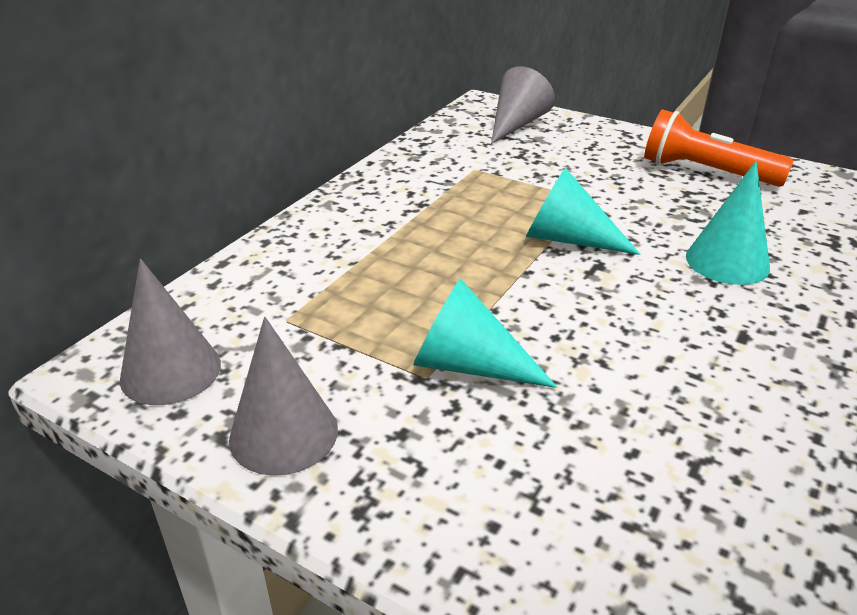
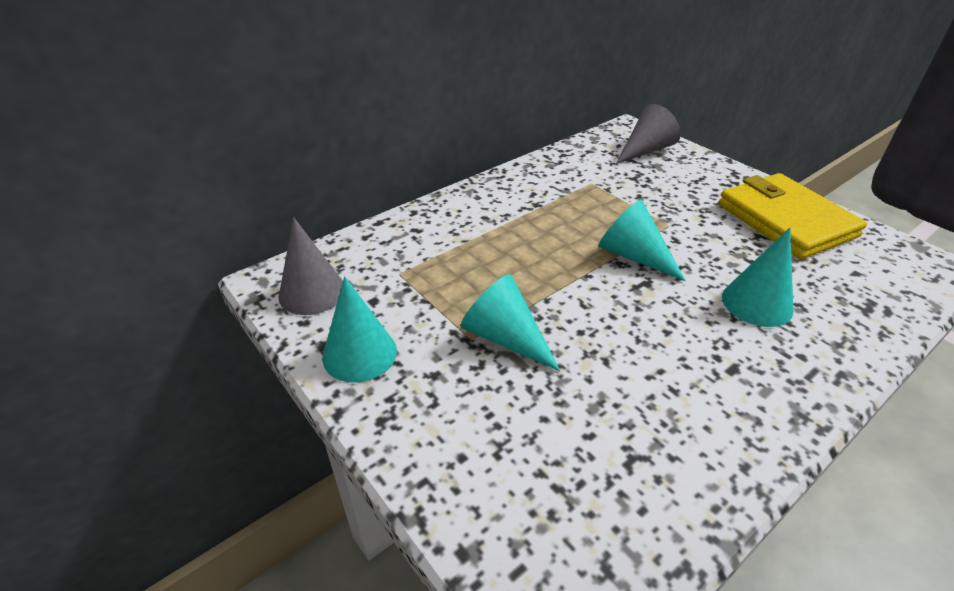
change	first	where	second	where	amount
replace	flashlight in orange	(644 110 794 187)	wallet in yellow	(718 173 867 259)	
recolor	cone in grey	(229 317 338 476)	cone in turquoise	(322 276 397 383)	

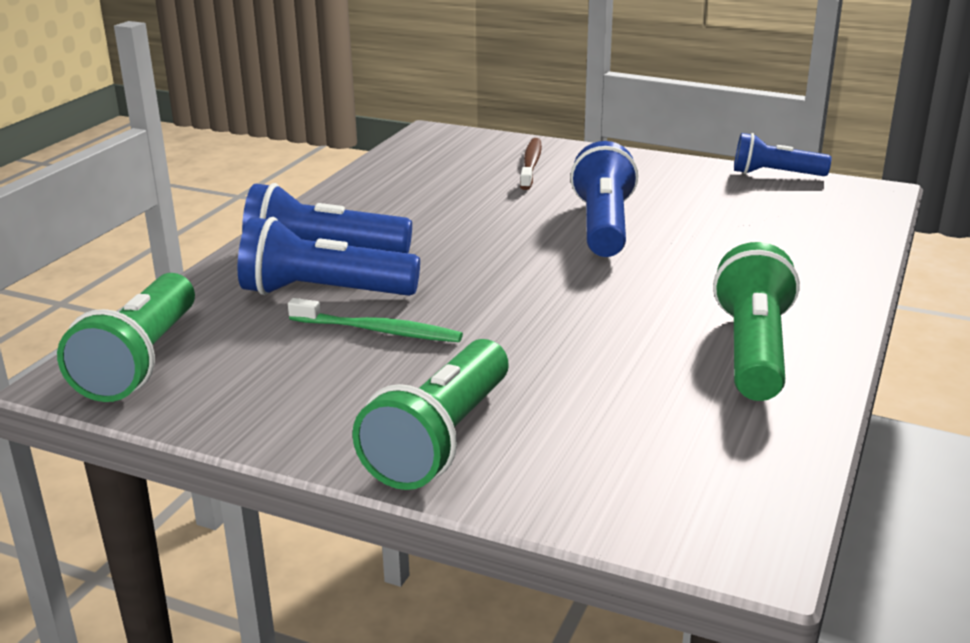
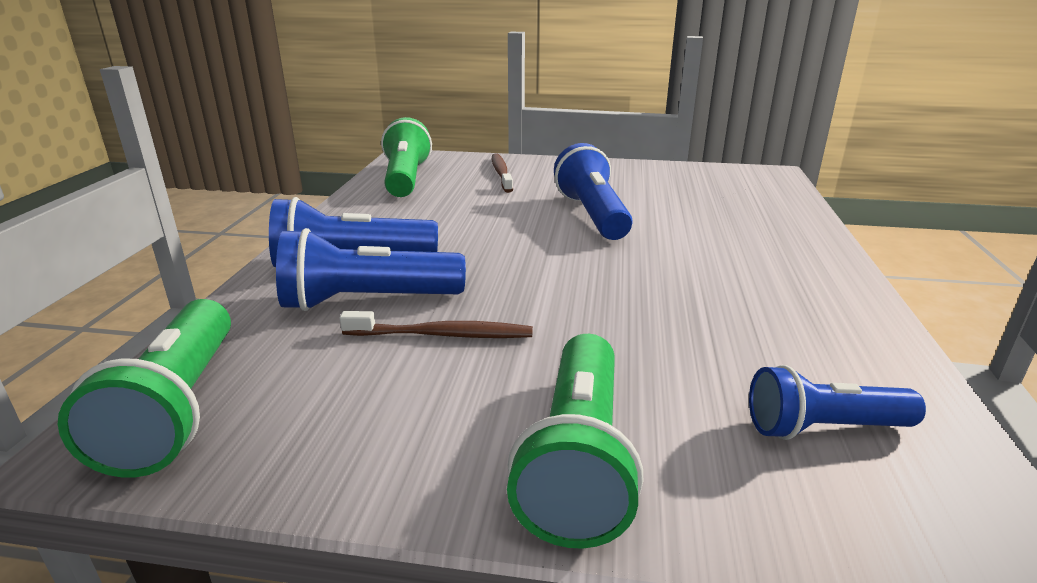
change	first	where	second	where	amount
move	flashlight in blue	(734 133 831 176)		(749 365 926 440)	
move	flashlight in green	(713 242 800 401)		(381 117 432 197)	
recolor	toothbrush in green	(288 298 463 342)	toothbrush in brown	(340 311 533 338)	

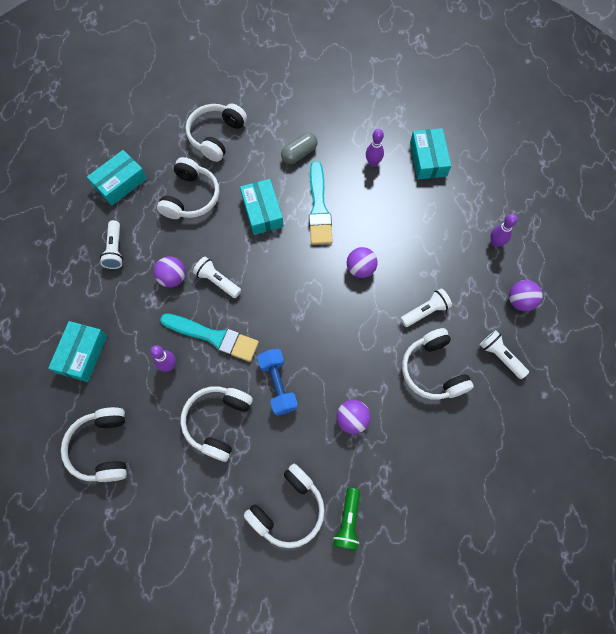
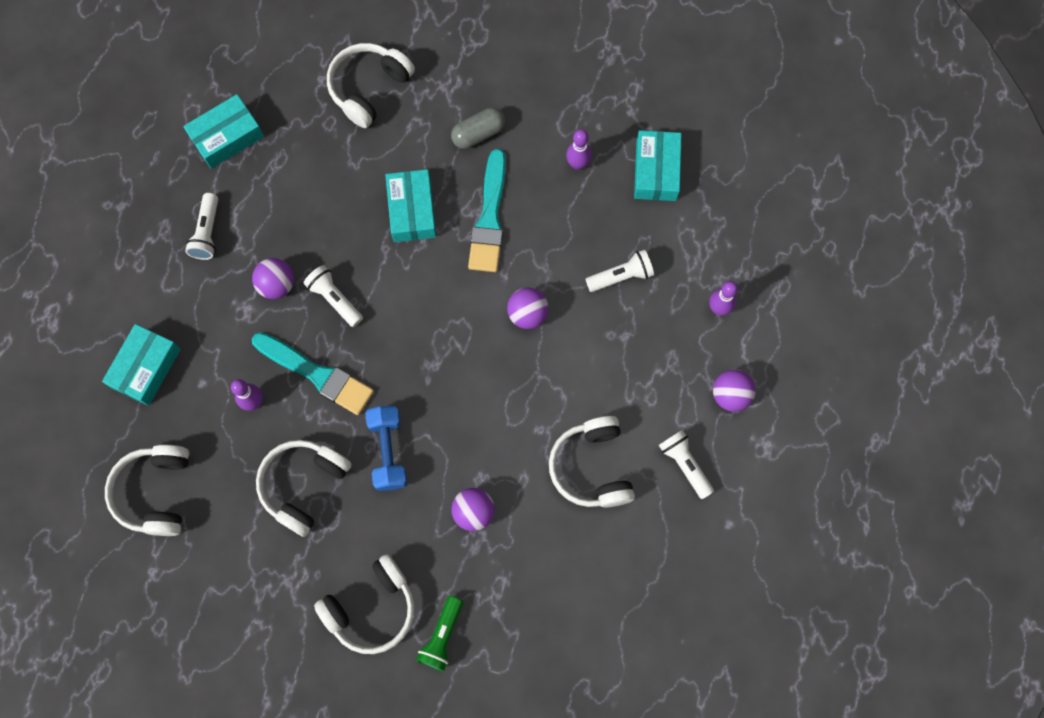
change	first	where	second	where	amount
delete	headphones in white	(157 157 219 219)			
move	flashlight in white	(400 289 452 327)		(585 250 654 292)	

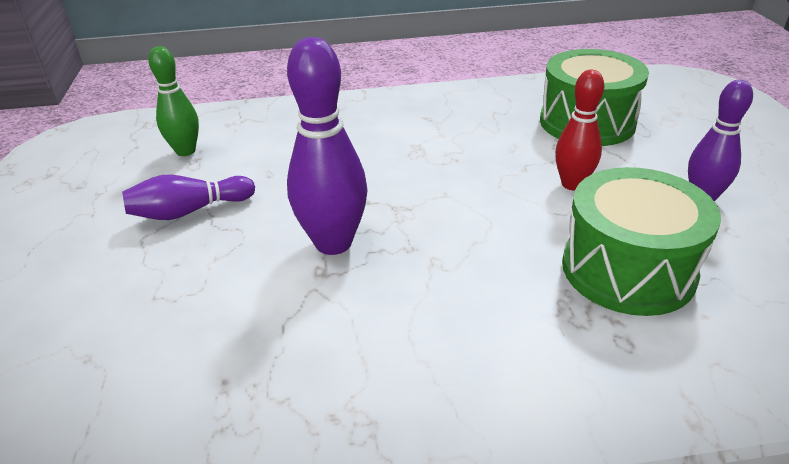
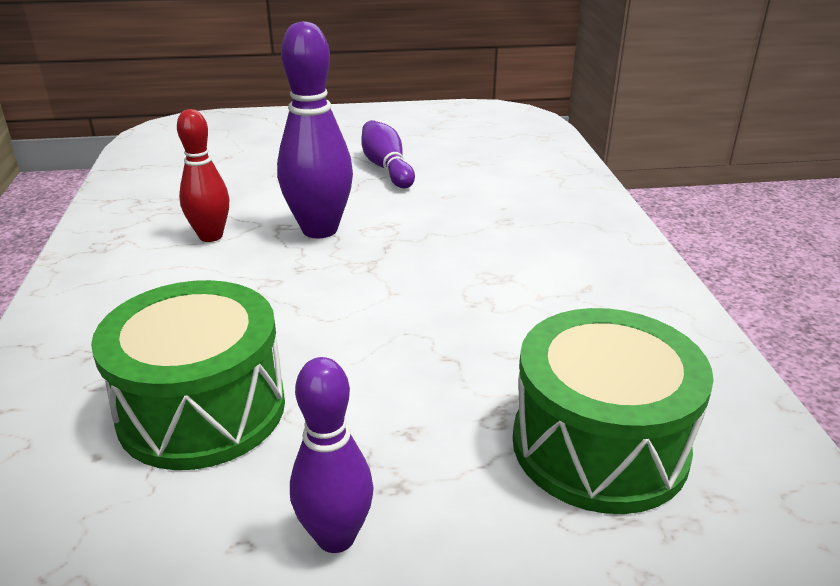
change	first	where	second	where	amount
delete	bowling pin in green	(148 46 199 156)			
move	bowling pin in red	(555 70 604 190)		(177 109 229 242)	

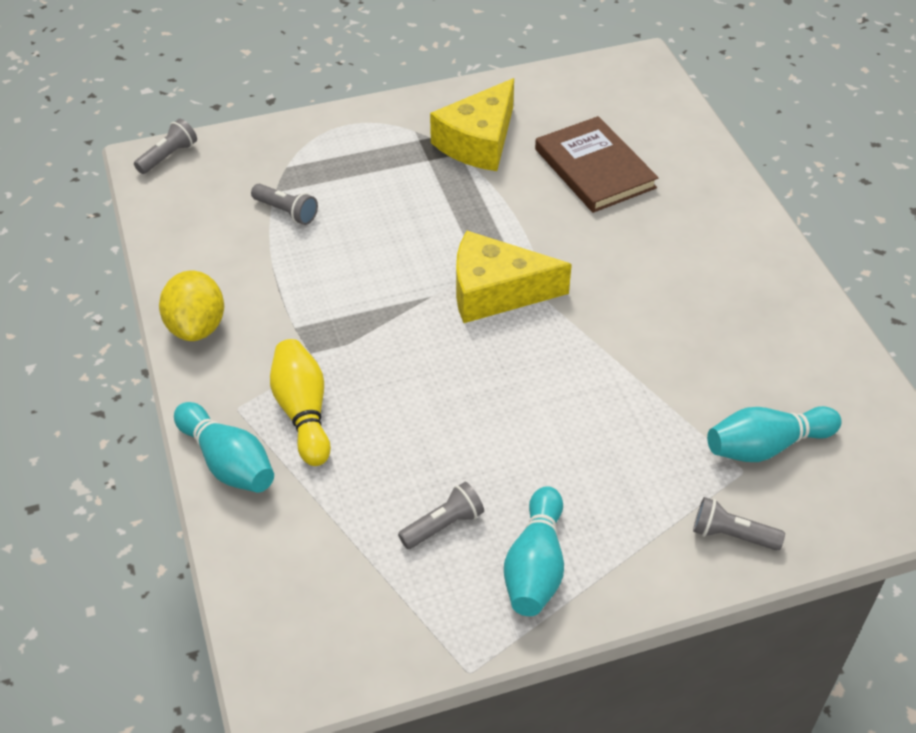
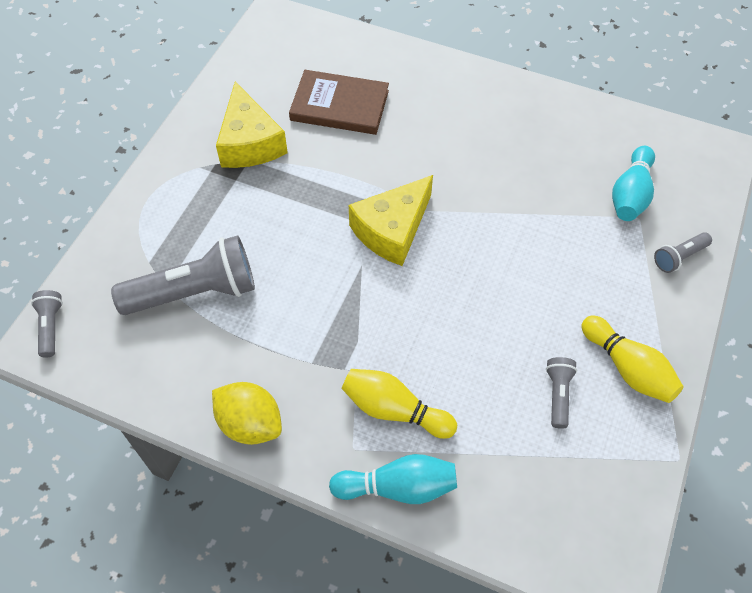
change	first	where	second	where	amount
resize	flashlight in grey	(251 184 318 225)		(111 235 255 315)	x2.10
recolor	bowling pin in turquoise	(504 486 564 616)	bowling pin in yellow	(581 315 684 403)	

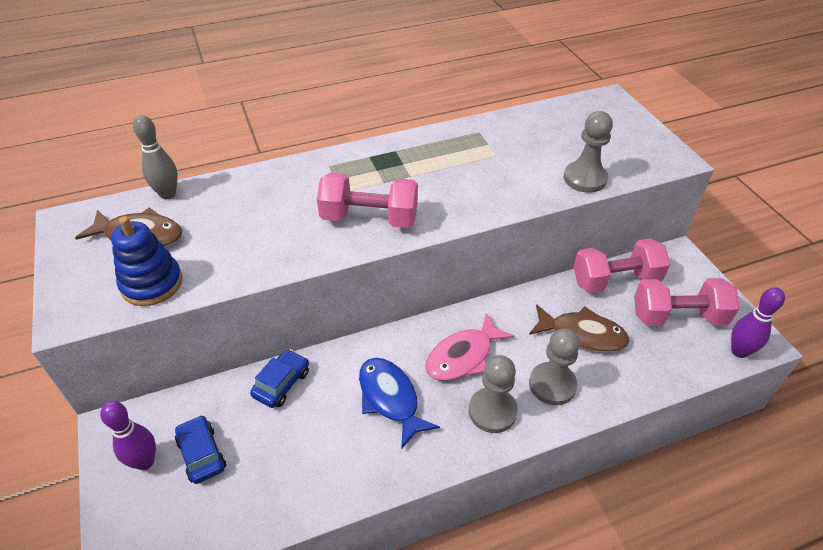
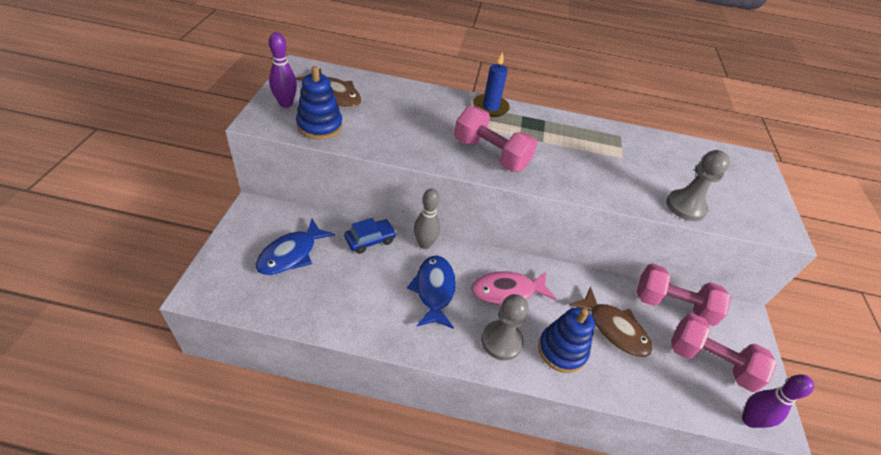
change	first	where	second	where	amount
move	bowling pin in grey	(133 115 178 199)		(414 189 440 249)	
replace	pawn in grey	(529 329 580 405)	stacking toy in blue	(538 308 595 373)	
move	bowling pin in purple	(100 401 156 470)		(269 32 297 108)	
replace	car in blue	(175 415 226 484)	fish in blue	(256 218 335 275)	
insert			candle in blue	(473 52 510 117)	

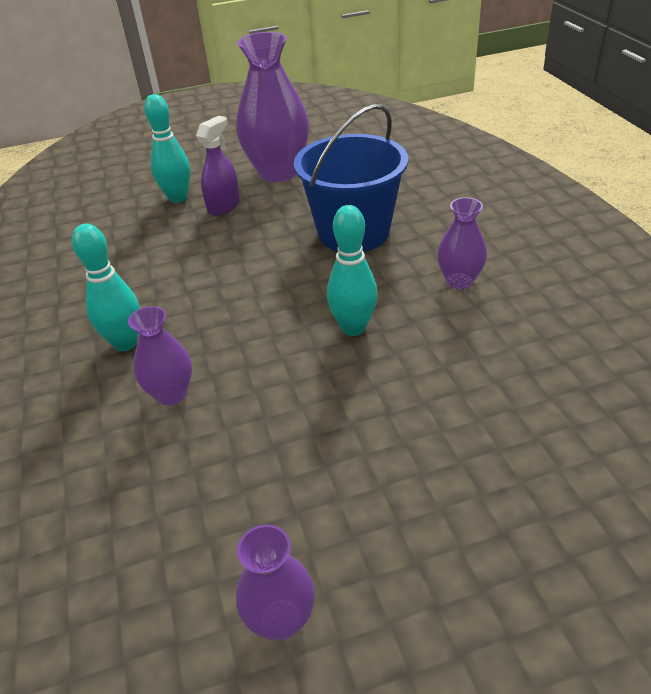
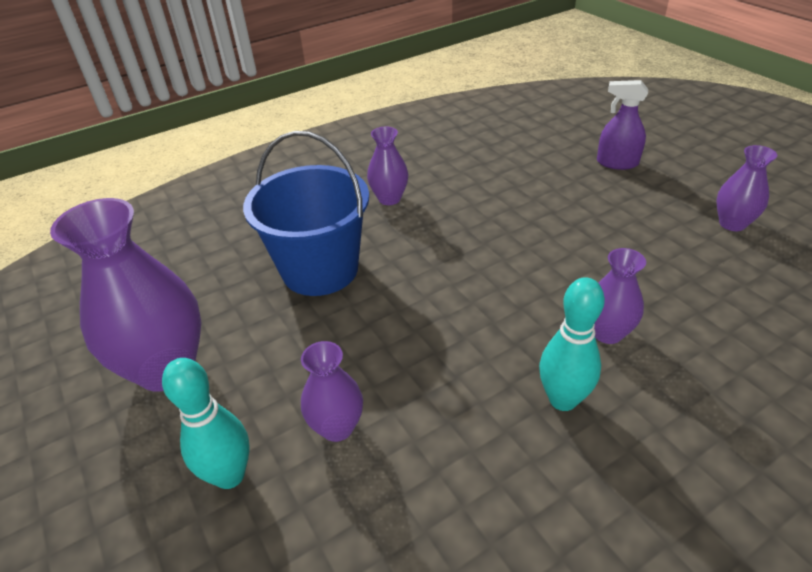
change	first	where	second	where	amount
move	spray bottle in purple	(196 116 240 216)		(597 80 648 170)	
delete	bowling pin in turquoise	(327 205 378 336)			
insert			vase in purple	(301 341 363 442)	

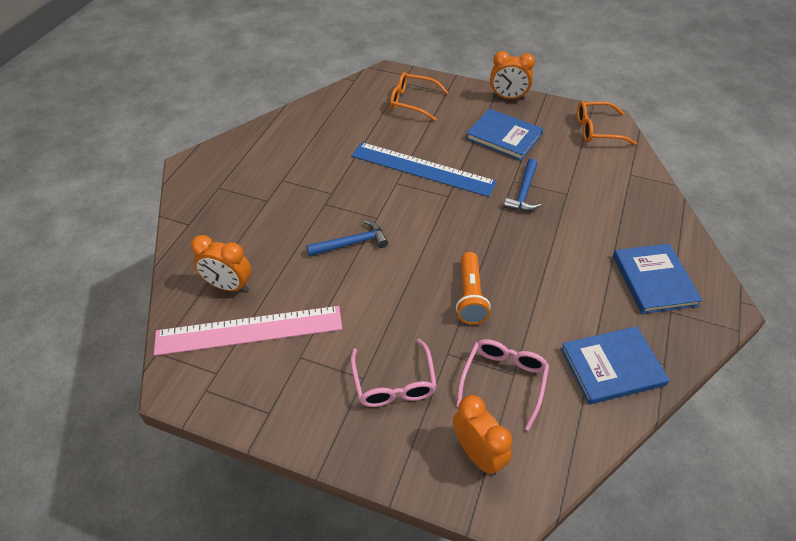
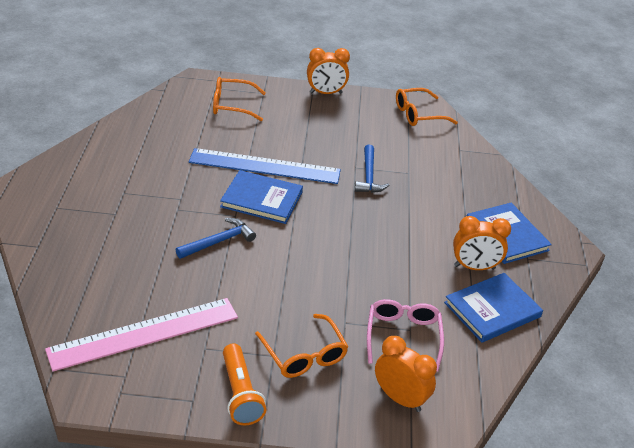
change	first	where	second	where	amount
move	book in blue	(466 109 543 161)		(220 170 303 224)	
move	clock in orange	(191 235 251 292)		(453 216 511 270)	
move	flashlight in orange	(456 252 491 324)		(223 343 266 426)	
recolor	glasses in pink	(351 339 437 407)	glasses in orange	(255 314 349 378)	

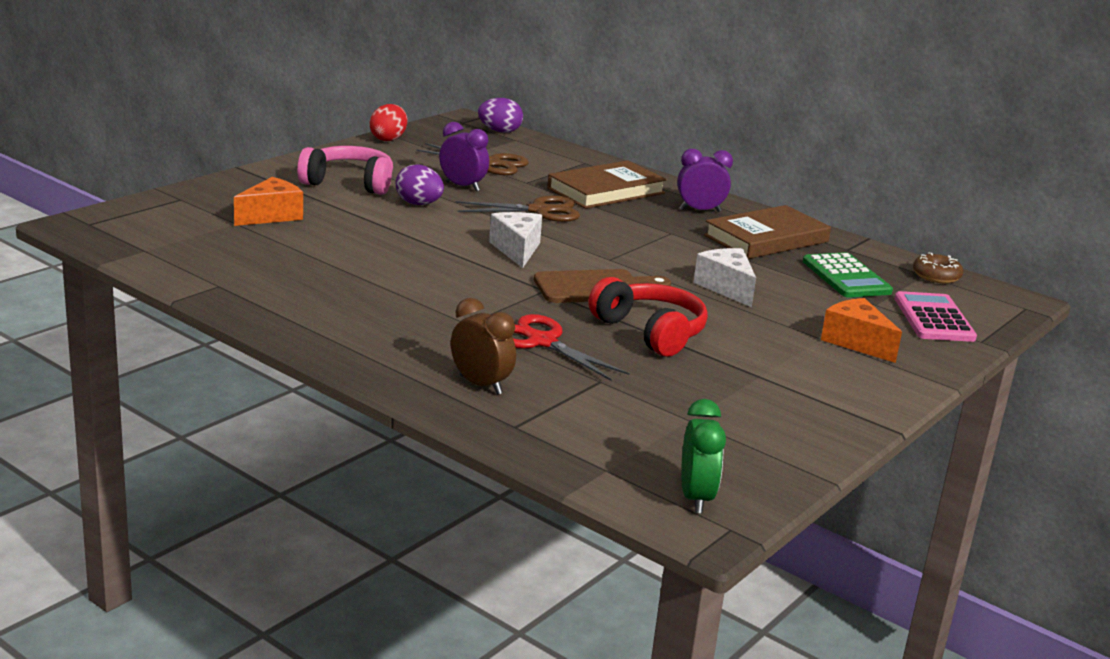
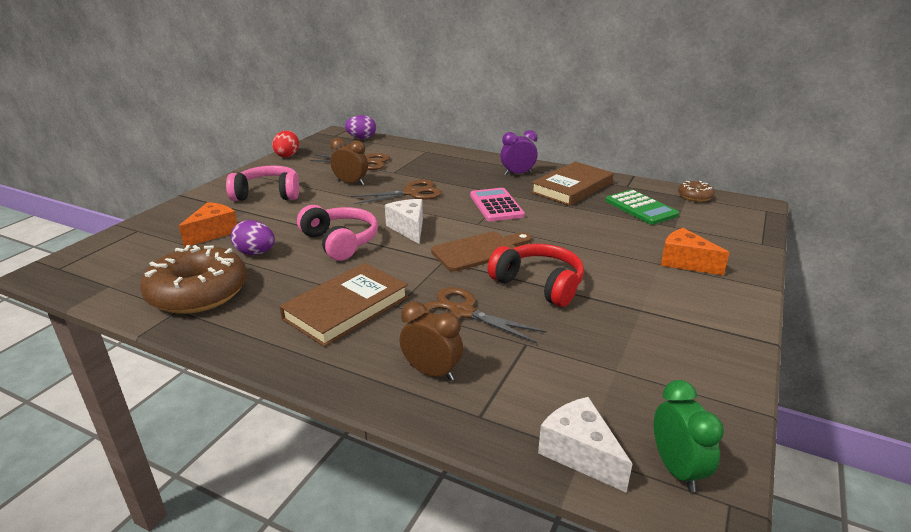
change	first	where	second	where	amount
recolor	clock in purple	(439 122 489 192)	clock in brown	(330 138 368 185)	
move	book in brown	(547 160 667 209)		(279 263 409 347)	
move	egg in purple	(396 164 444 205)		(231 220 275 255)	
move	cheese in white	(693 248 756 307)		(538 397 632 492)	
move	calculator in pink	(894 291 977 342)		(470 188 525 221)	
recolor	scissors in red	(513 314 630 381)	scissors in brown	(423 287 547 343)	
insert			headphones in pink	(297 205 378 261)	
insert			donut in brown	(140 245 247 314)	

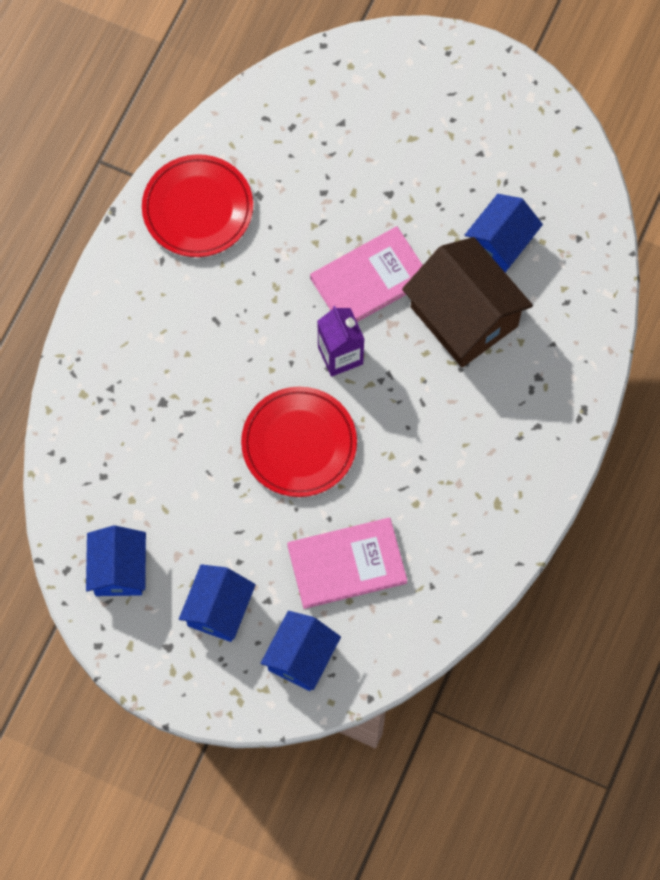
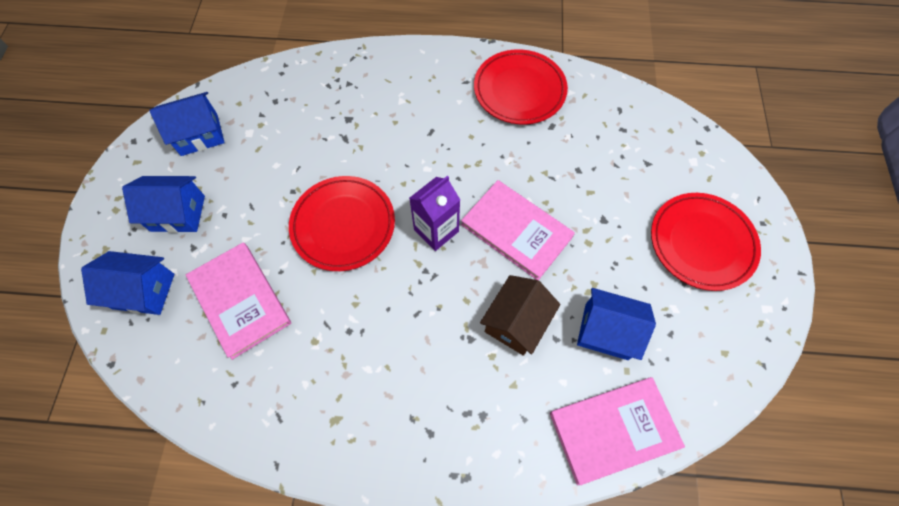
change	first	where	second	where	amount
resize	house in brown	(402 237 533 367)		(480 275 561 356)	x0.62
insert			plate in red	(651 193 761 291)	
insert			book in pink	(550 377 685 485)	

